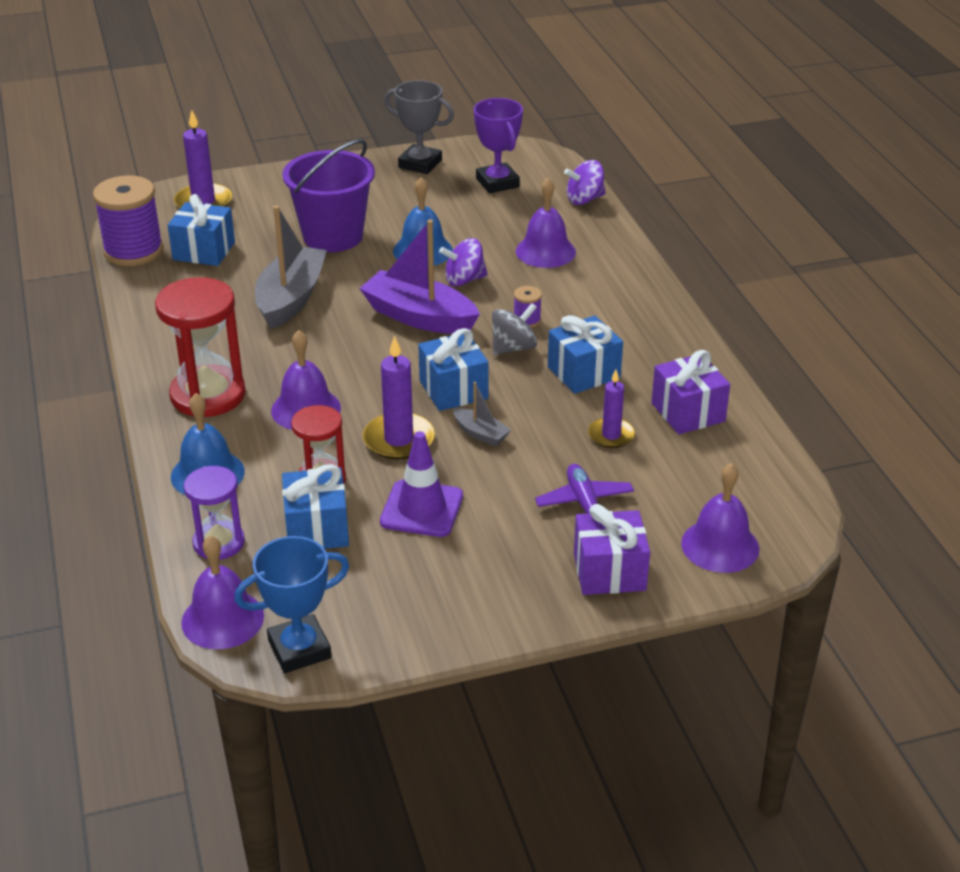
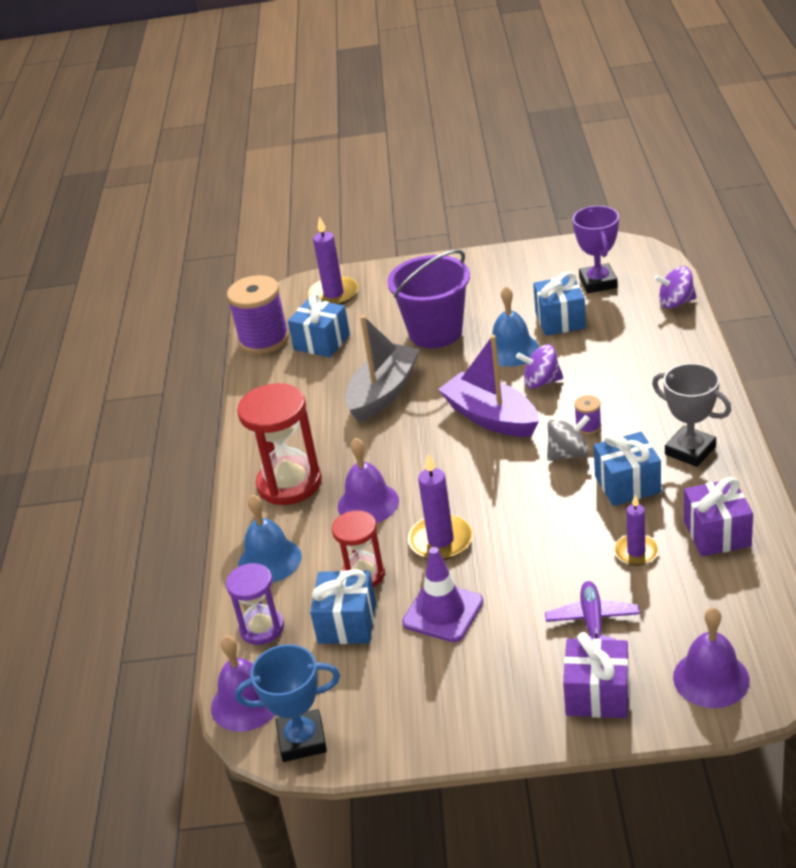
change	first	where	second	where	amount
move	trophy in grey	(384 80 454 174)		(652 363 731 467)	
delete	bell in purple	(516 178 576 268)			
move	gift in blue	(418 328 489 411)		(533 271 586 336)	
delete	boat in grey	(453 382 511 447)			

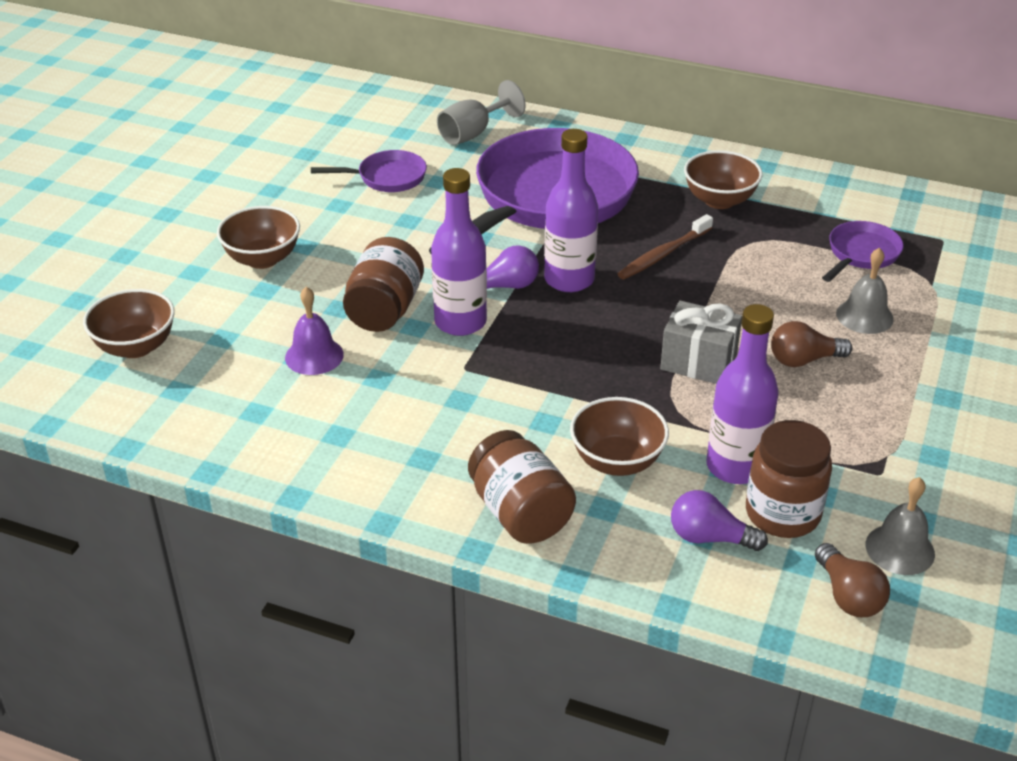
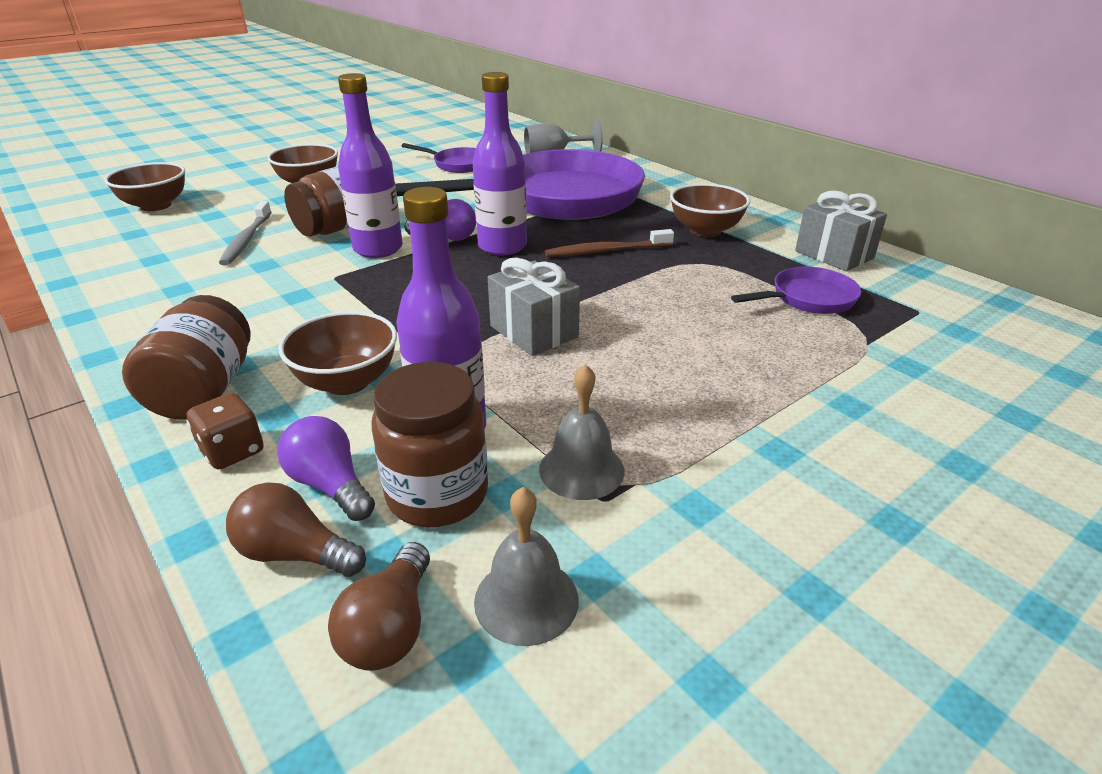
change	first	where	second	where	amount
move	bell in grey	(836 247 894 334)		(539 364 625 500)	
replace	bell in purple	(285 287 344 375)	toothbrush in grey	(219 201 272 266)	
move	light bulb in brown	(771 321 852 367)		(226 483 366 577)	
insert			gift in grey	(795 191 887 271)	
insert			dice in brown	(187 393 263 469)	

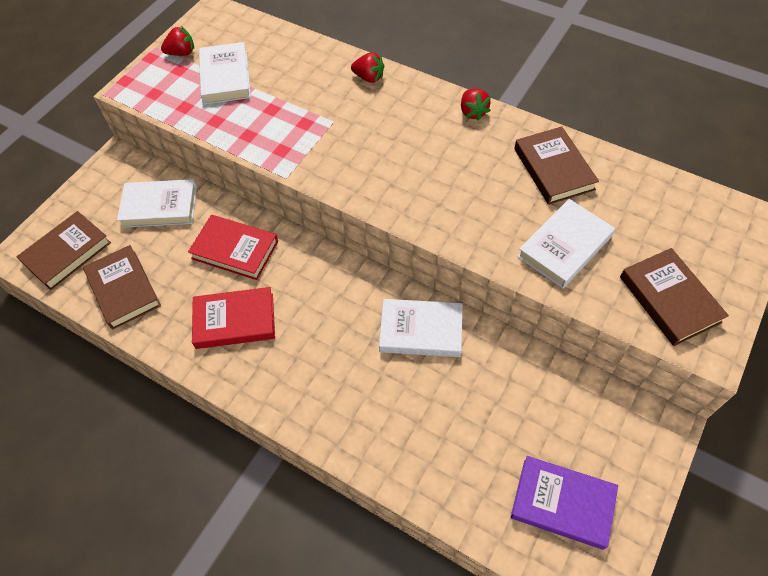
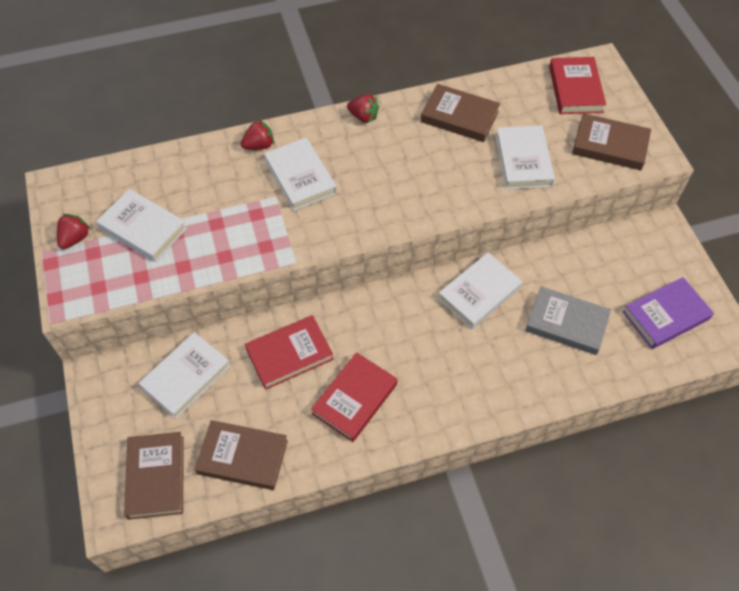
change	first	where	second	where	amount
insert			book in red	(549 57 606 114)	
insert			book in white	(264 137 337 211)	
insert			book in grey	(525 286 611 355)	

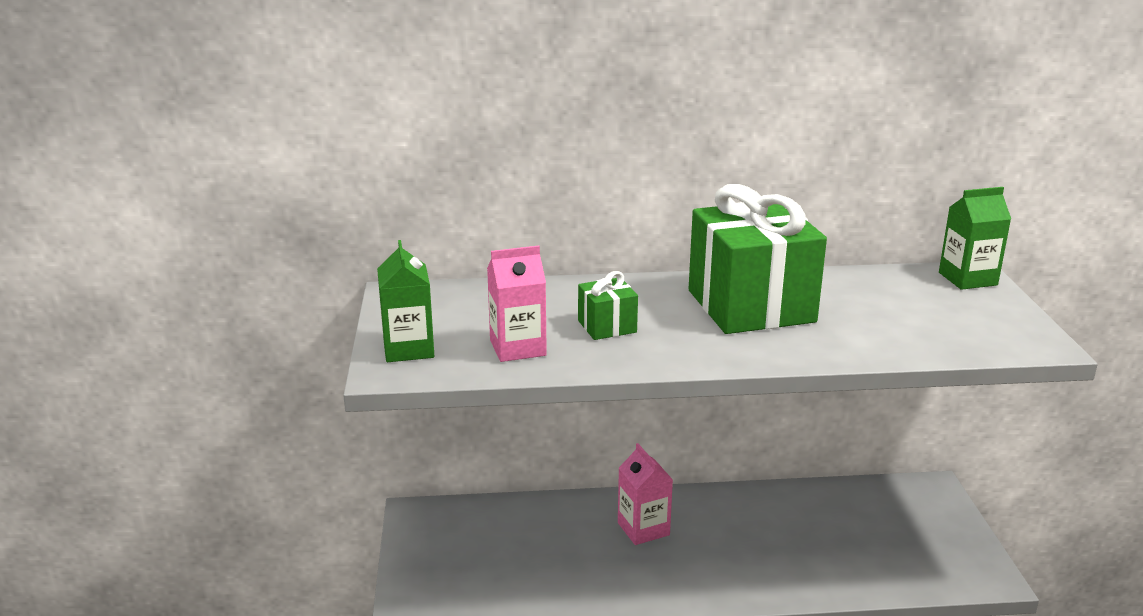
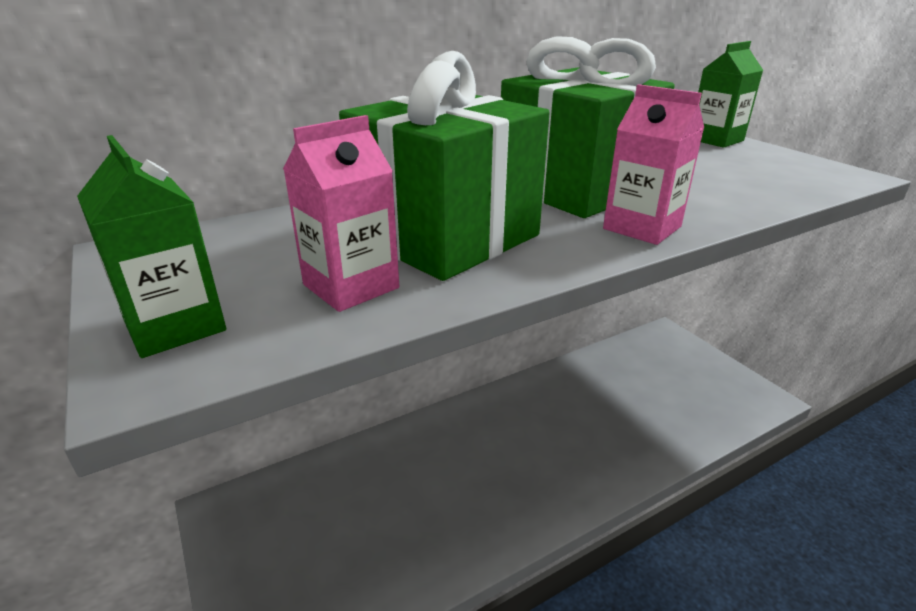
change	first	where	second	where	amount
resize	gift in green	(578 271 638 340)		(339 51 550 281)	x2.26
move	carton in pink	(618 443 673 545)		(603 84 704 245)	

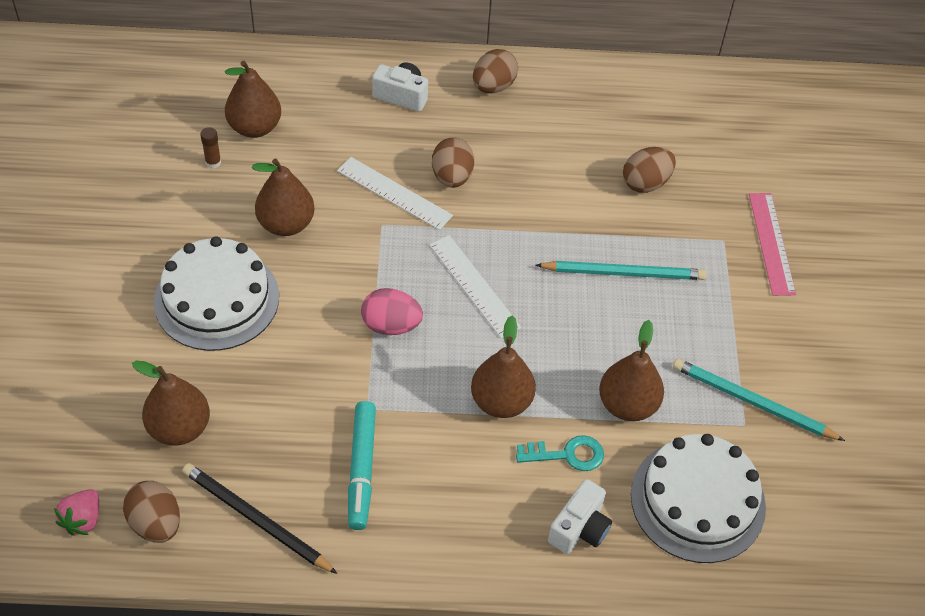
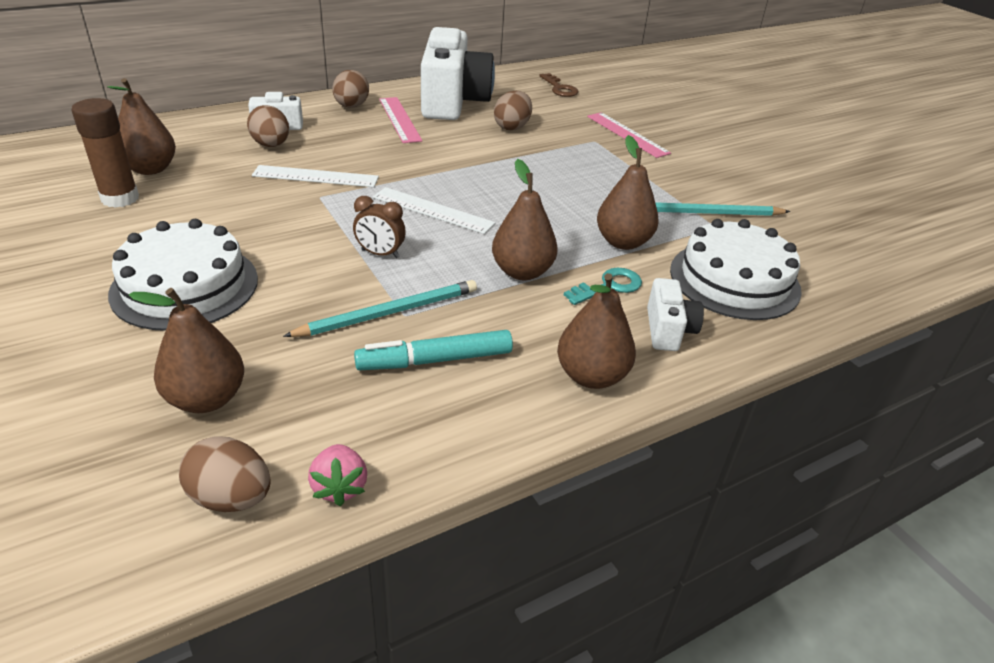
change	first	where	second	where	amount
resize	glue stick in brown	(200 127 221 169)		(72 98 139 208)	x2.14
move	egg in brown	(432 137 474 188)		(247 105 289 147)	
move	pear in brown	(252 159 315 236)		(557 273 636 389)	
move	pencil in turquoise	(536 261 707 280)		(283 280 477 337)	
replace	egg in pink	(361 288 423 335)	clock in brown	(353 196 406 258)	
rotate	marker in turquoise	(348 401 376 530)		(354 330 513 370)	105 degrees clockwise
delete	pencil in black	(183 463 338 574)			
move	strawberry in pink	(54 489 99 536)		(308 444 367 506)	
insert			camera in white	(421 27 495 120)	
insert			key in brown	(539 73 578 97)	
insert			ruler in pink	(379 97 422 143)	

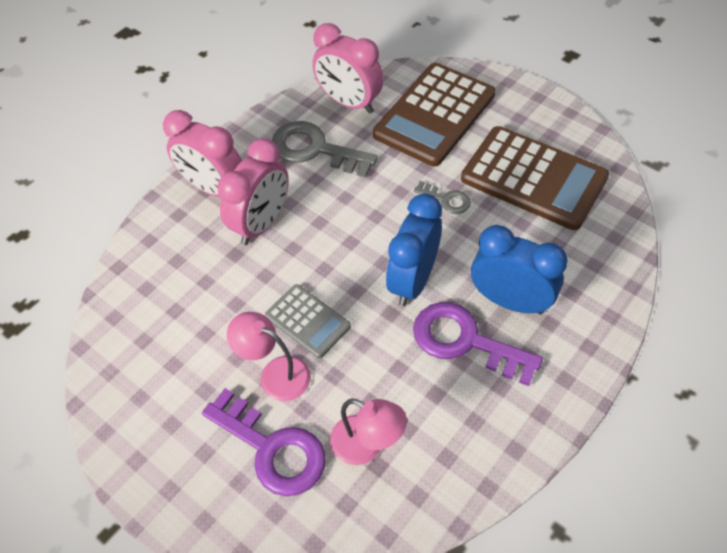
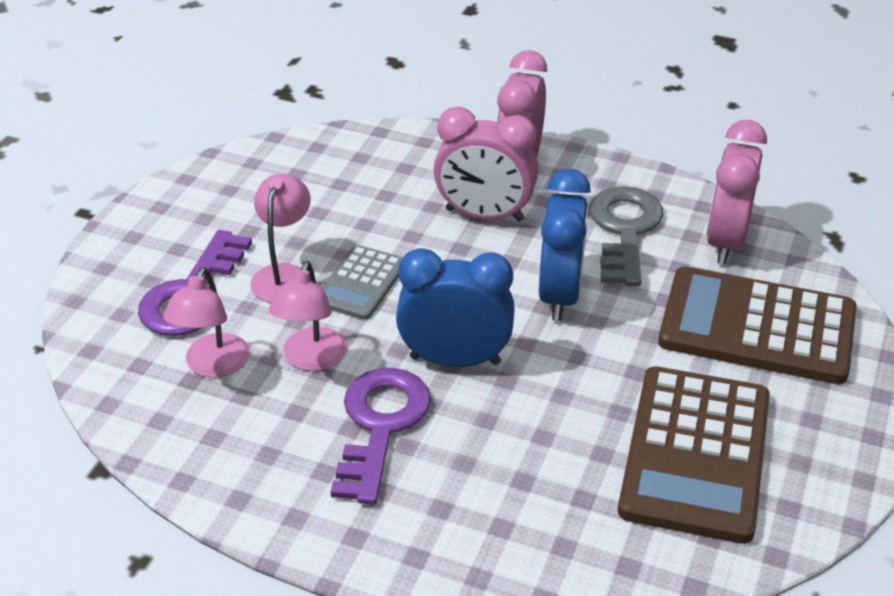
change	first	where	second	where	amount
delete	key in grey	(413 181 471 214)			
move	clock in blue	(471 225 568 314)		(539 168 591 321)	
insert			lamp in pink	(269 261 347 371)	

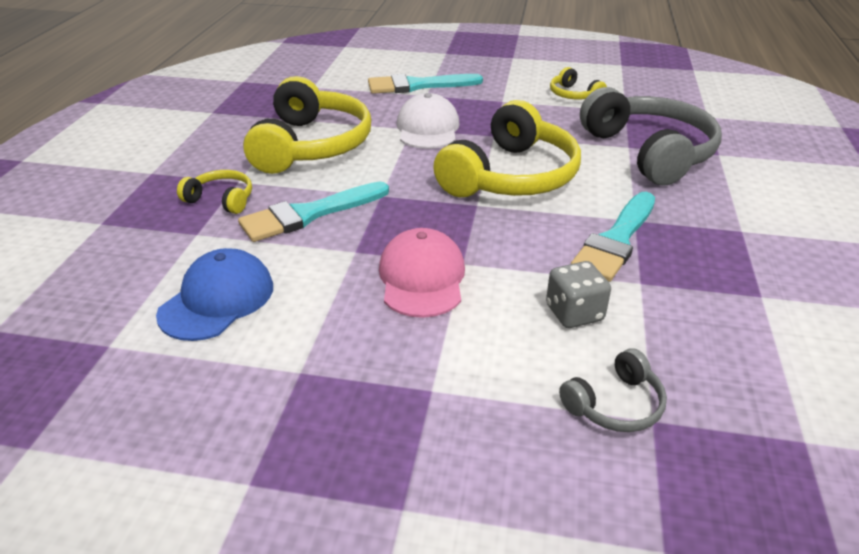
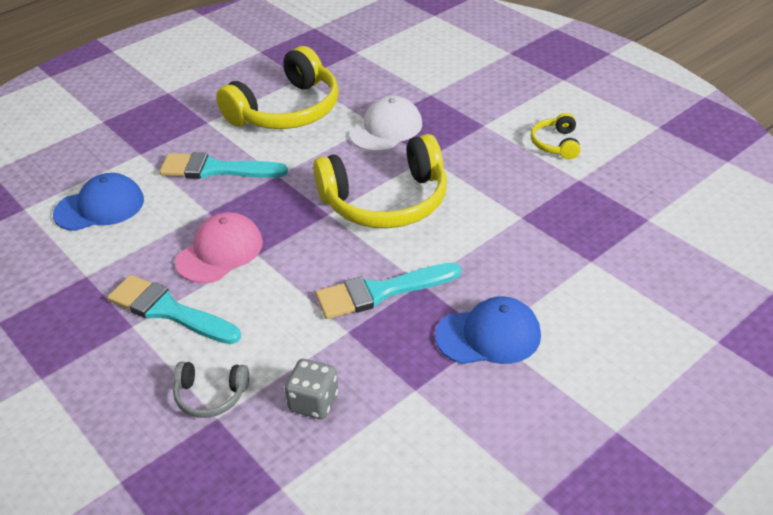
change	first	where	second	where	amount
move	brush in turquoise	(368 74 483 94)		(107 275 241 344)	
delete	headphones in grey	(580 87 722 186)			
delete	headphones in yellow	(177 170 252 214)			
move	dice in grey	(546 261 611 328)		(285 359 338 419)	
insert			cap in blue	(435 296 541 364)	

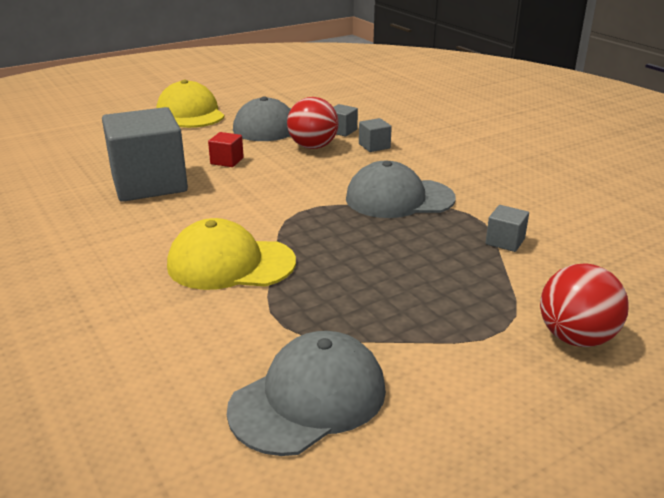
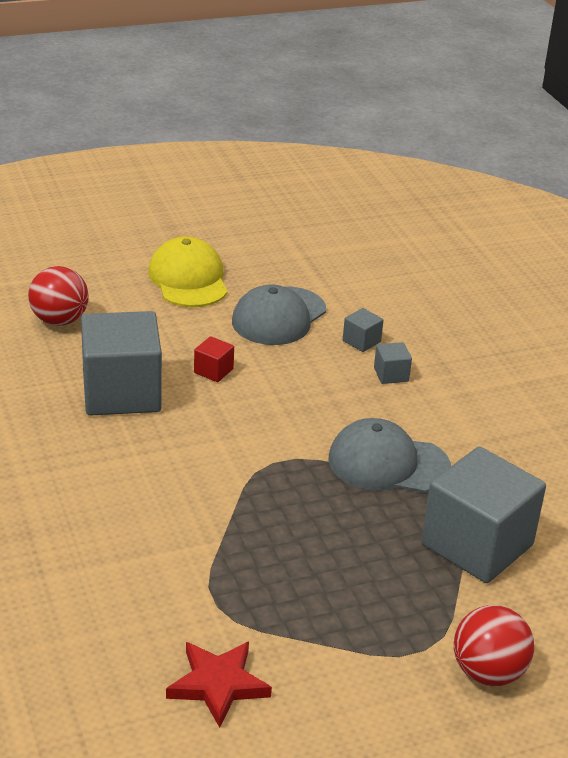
change	first	where	second	where	amount
move	ball in red	(287 97 339 149)		(28 266 89 326)	
resize	cube in grey	(486 205 529 252)		(421 446 546 583)	x2.44
delete	cap in yellow	(167 218 296 290)			
replace	cap in grey	(227 331 386 456)	star in red	(166 642 272 728)	

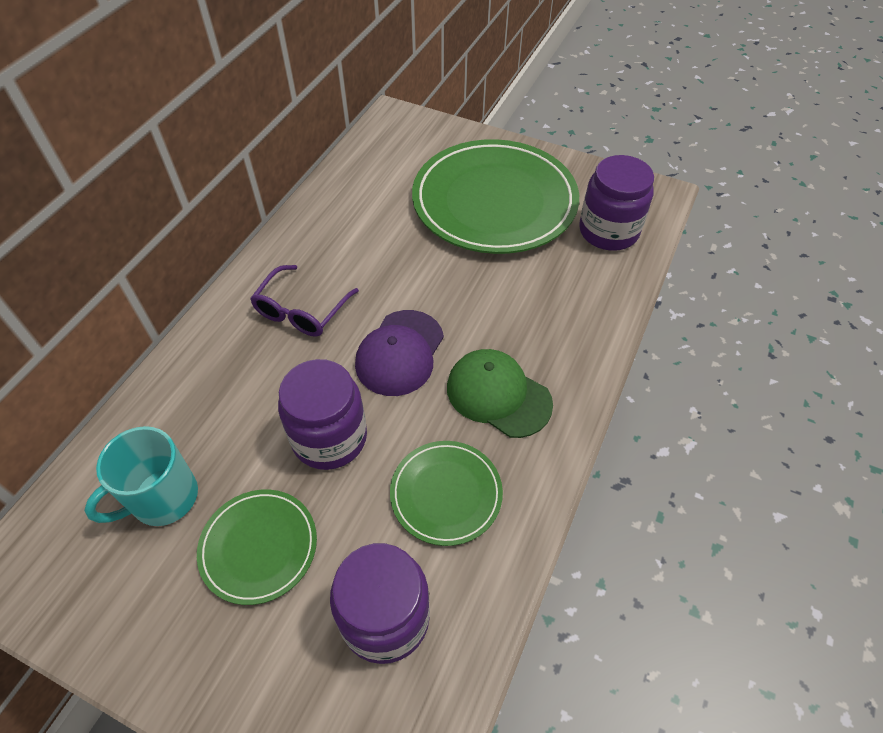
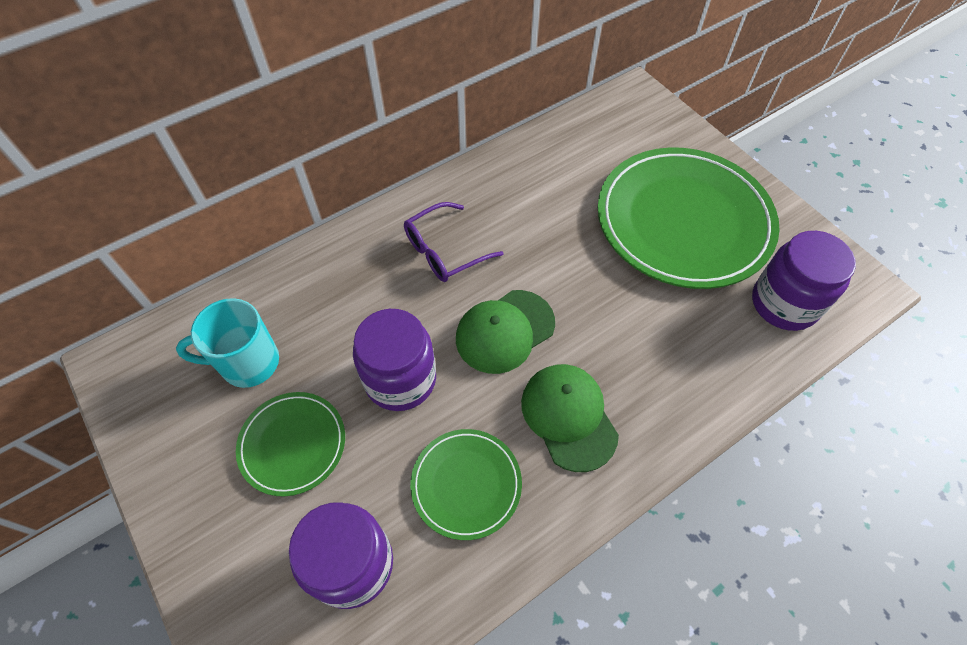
change	first	where	second	where	amount
recolor	cap in purple	(355 310 444 396)	cap in green	(456 290 555 374)	

